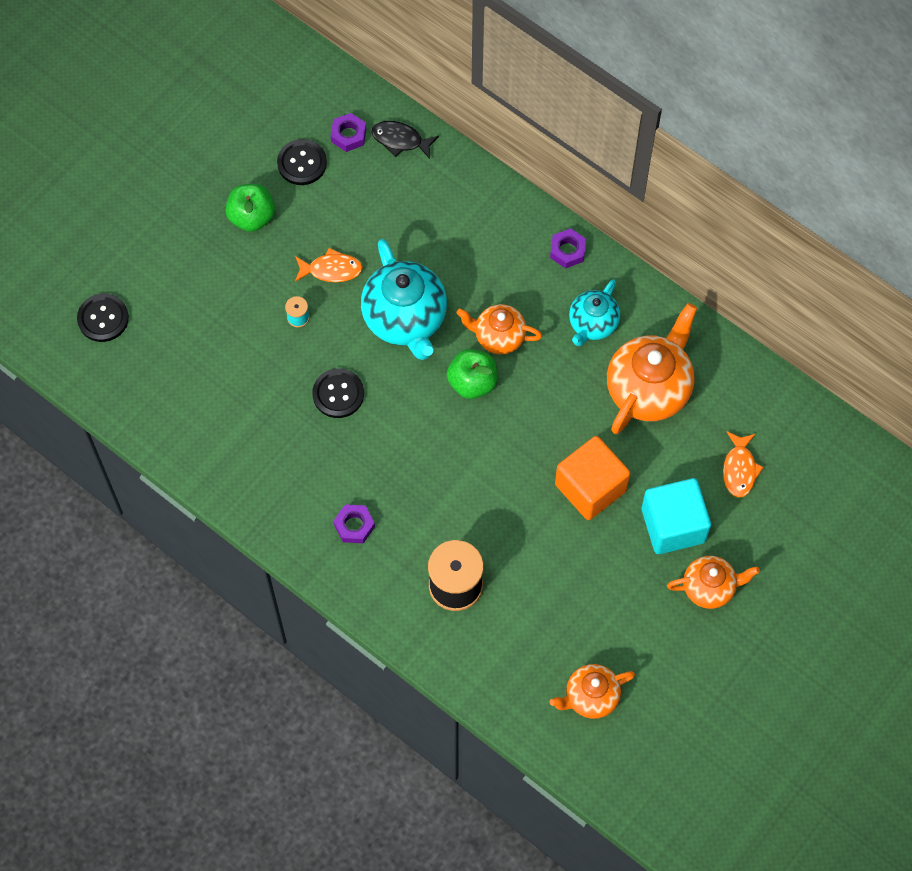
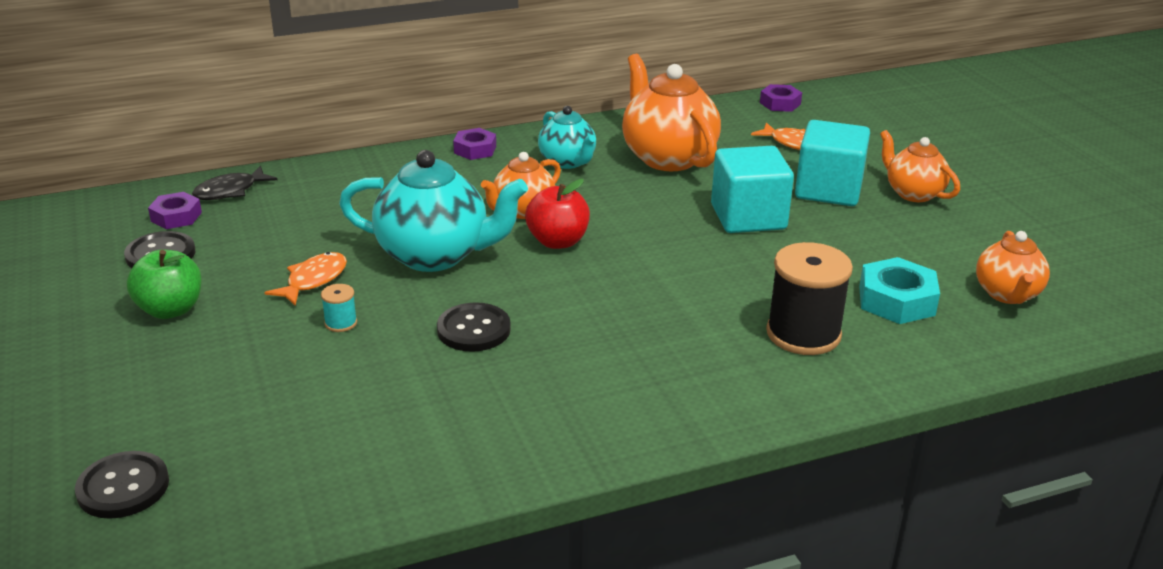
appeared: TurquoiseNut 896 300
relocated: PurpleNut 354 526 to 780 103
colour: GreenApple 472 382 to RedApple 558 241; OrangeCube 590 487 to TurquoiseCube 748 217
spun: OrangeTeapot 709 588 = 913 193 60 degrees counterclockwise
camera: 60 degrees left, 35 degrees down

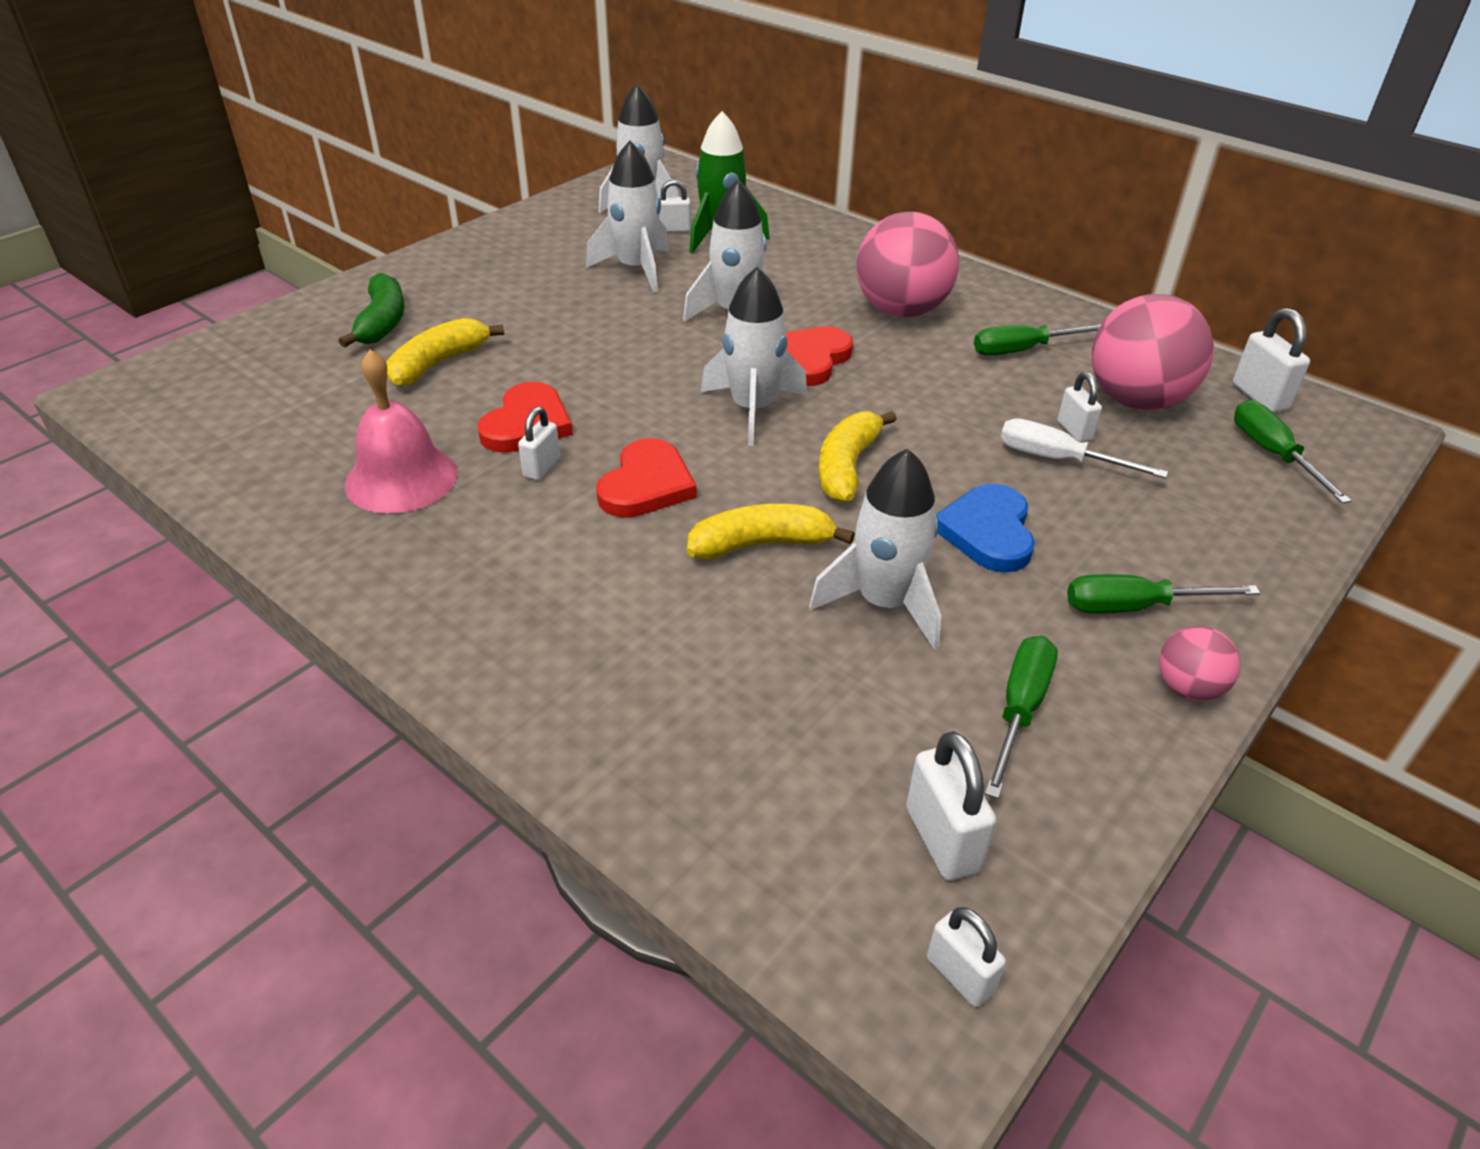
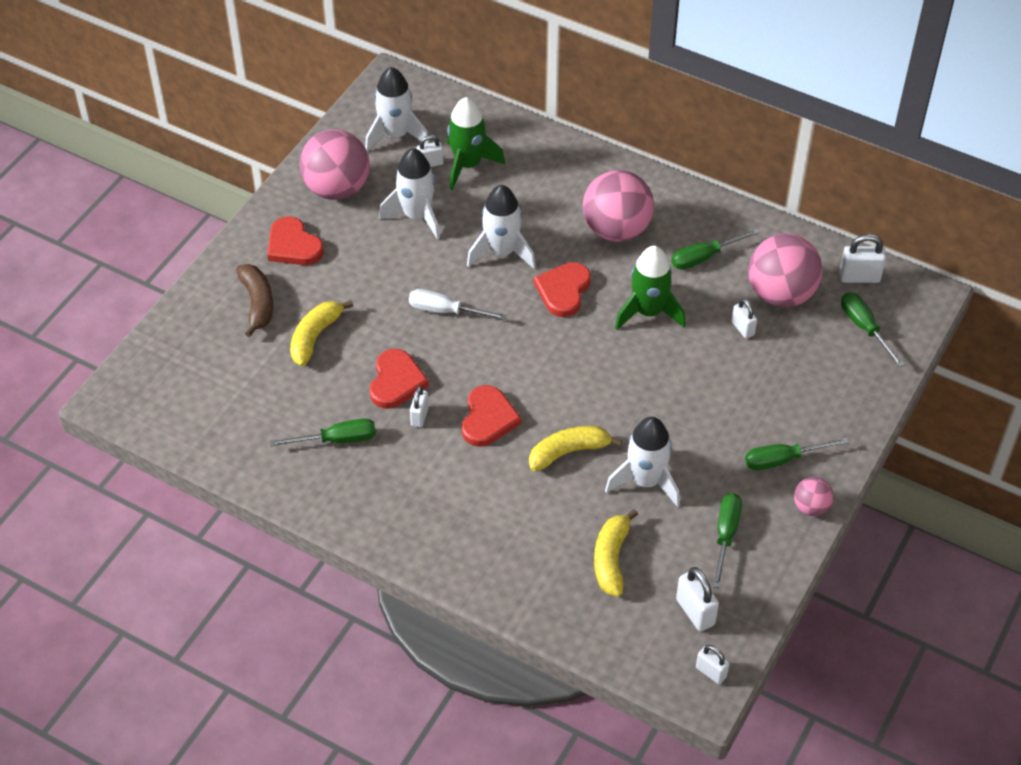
missing: WhiteRocket 752 409; BlueHeart 988 532
appeared: RedHeart 293 245; PinkBall 337 188; GreenRocket 648 312
relocated: WhiteScrewdriver 1058 460 to 445 311; YellowBanana 847 466 to 611 559
exchanged: PinkBell 401 478 to GreenScrewdriver 337 440
colour: GreenBanana 382 322 to BrownBanana 257 303
spun: WhitePadlock 1259 397 = 859 277 60 degrees counterclockwise
camera: 10 degrees left, 10 degrees up

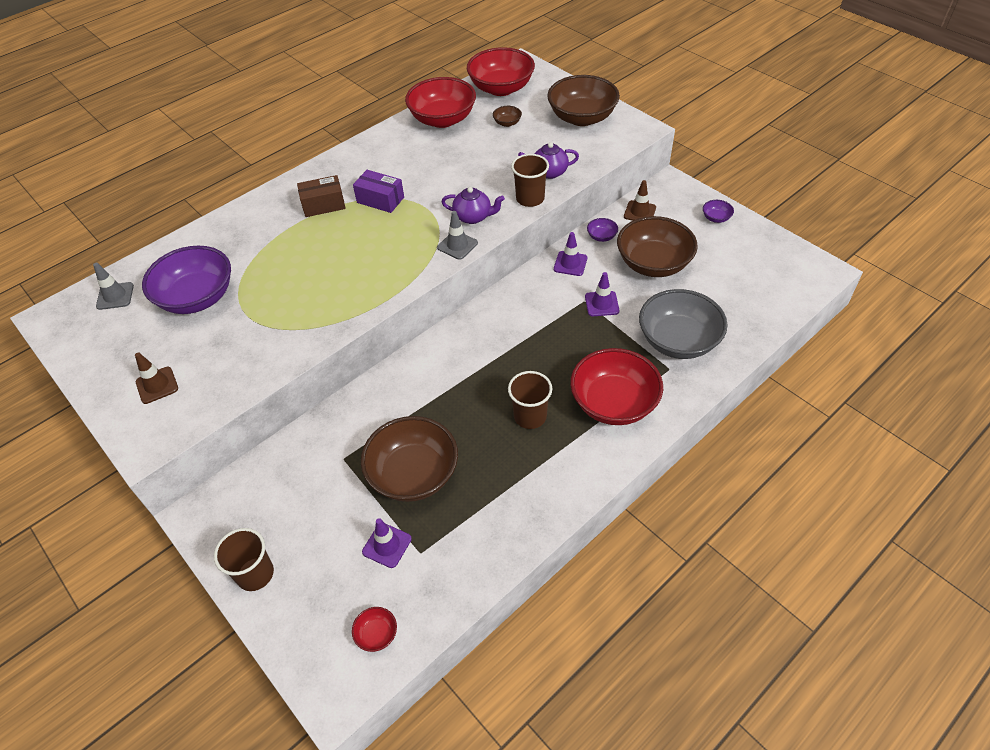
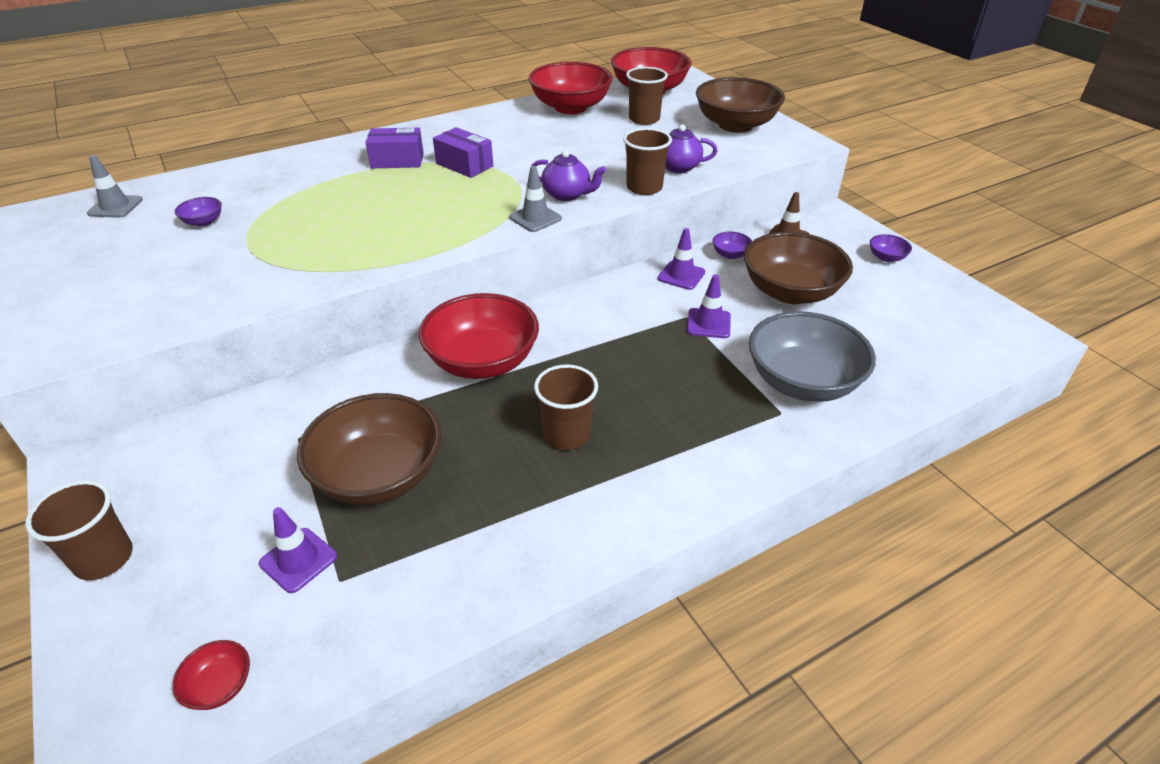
missing: BrownTrafficCone 157 385
relocated: RedBowl 613 403 to 482 361
exchanged: BrownBowl 507 123 to BrownCup 644 119
colour: BrownBox 323 205 to PurpleBox 397 160
size: PurpleBowl 197 298 = 203 222 x0.41
camera: 10 degrees right, 10 degrees down

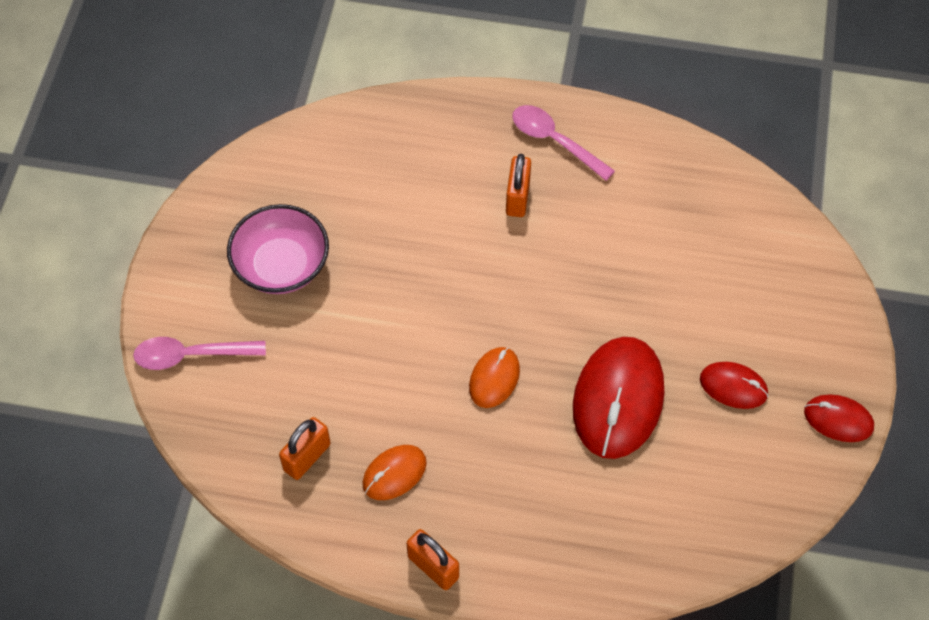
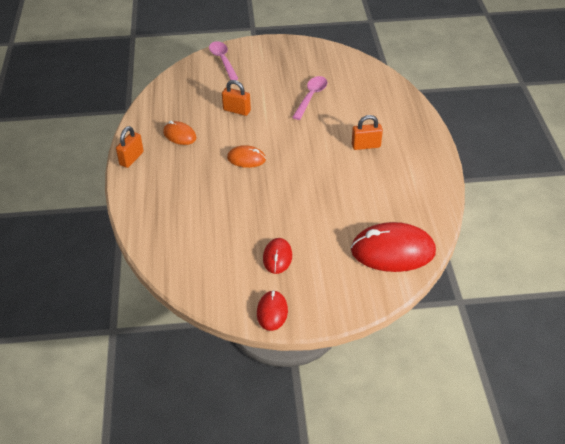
missing: PinkBowl 281 265
relocated: OrangePadlock 307 457 to 236 110; PinkSpoon 555 141 to 311 97; RedMouse 617 399 to 392 251
camera: 75 degrees right, 15 degrees down

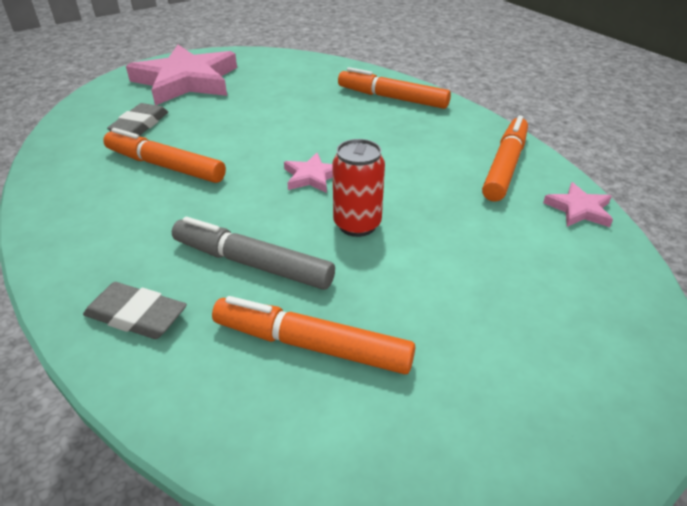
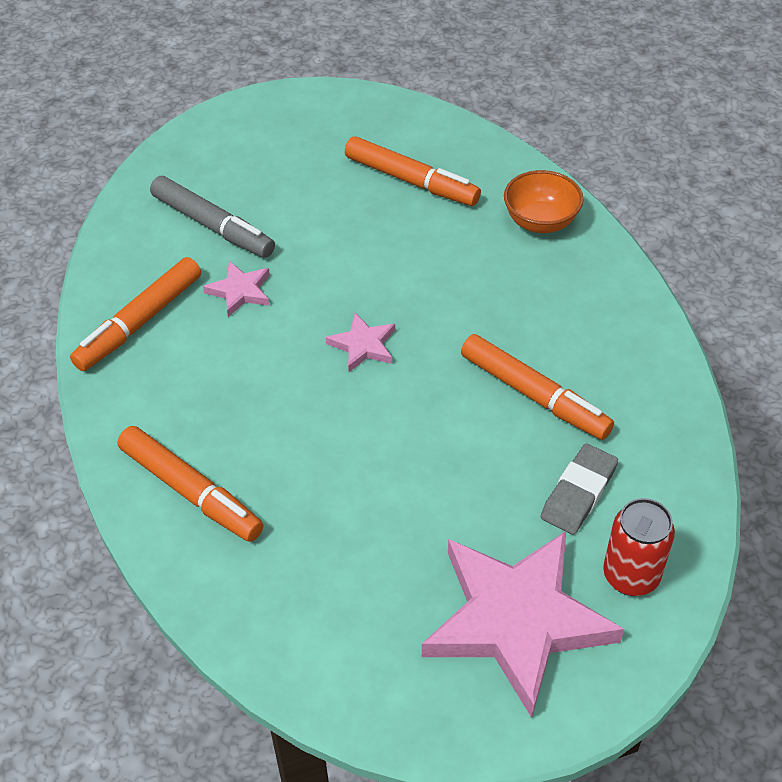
relocated: GreyMarker 252 263 to 213 226; PinkStar 579 209 to 240 291; RedCan 357 224 to 631 576
exchanged: GreyEraser 136 315 to OrangeBowl 540 222
camera: 165 degrees left, 10 degrees up

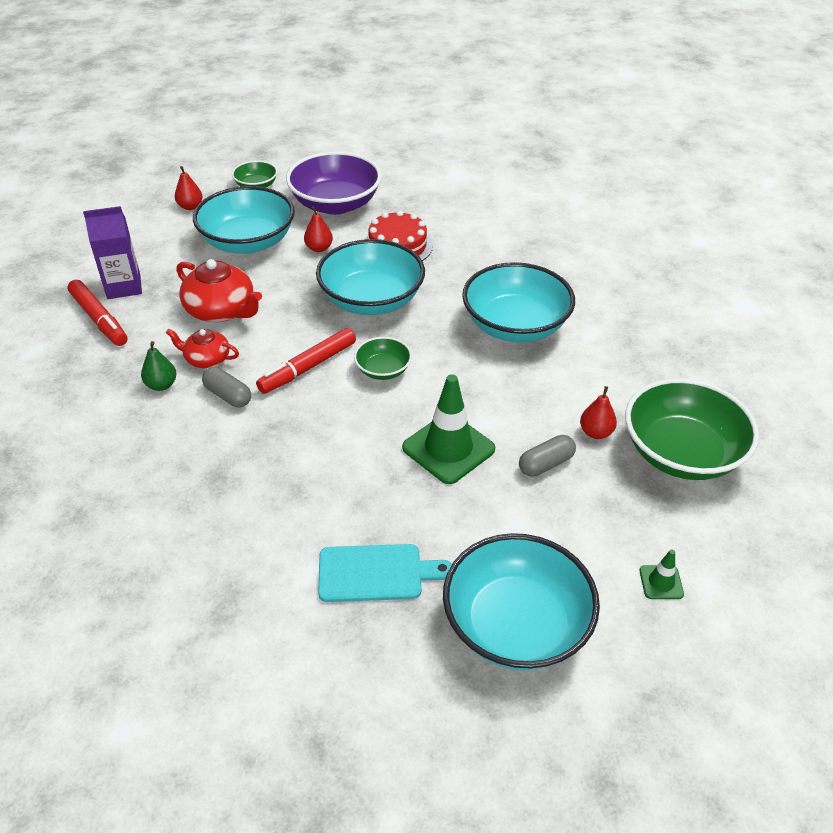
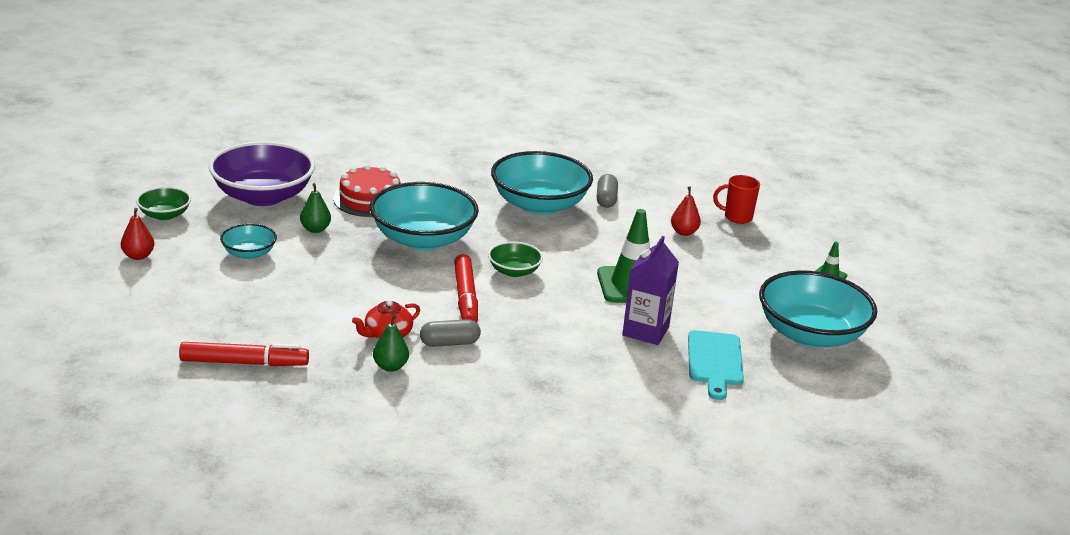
missing: RedTeapot 221 310
relocated: GreyCapsule 546 464 to 606 199; PurpleCarton 124 287 to 645 331
exchanged: GreenBowl 681 453 to RedMug 737 217
colour: RedPear 319 248 to GreenPear 315 229
spun: TurquoiseCuttingBoard 376 573 = 715 361 150 degrees clockwise
size: TurquoiseBowl 248 242 = 249 253 x0.50
camera: 55 degrees left, 15 degrees down

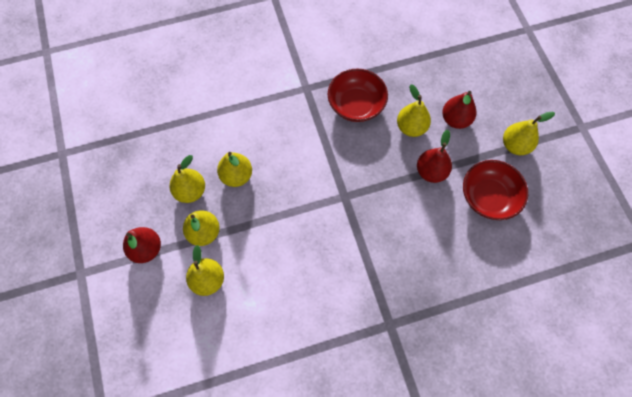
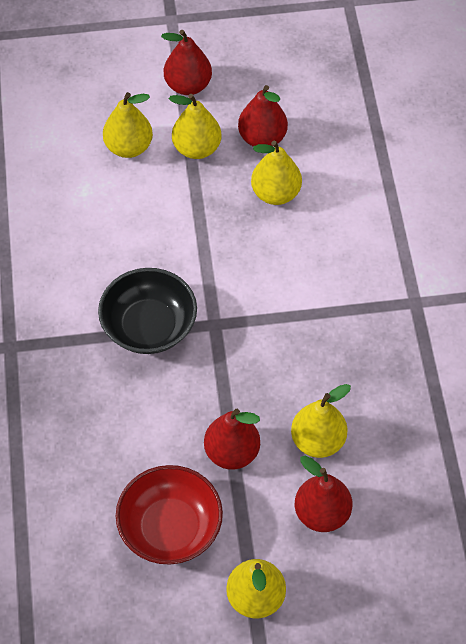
missing: RedBowl 356 105
appeared: BlackBowl 149 326
colour: YellowPear 190 191 to RedPear 262 138
camera: 100 degrees right, 10 degrees down

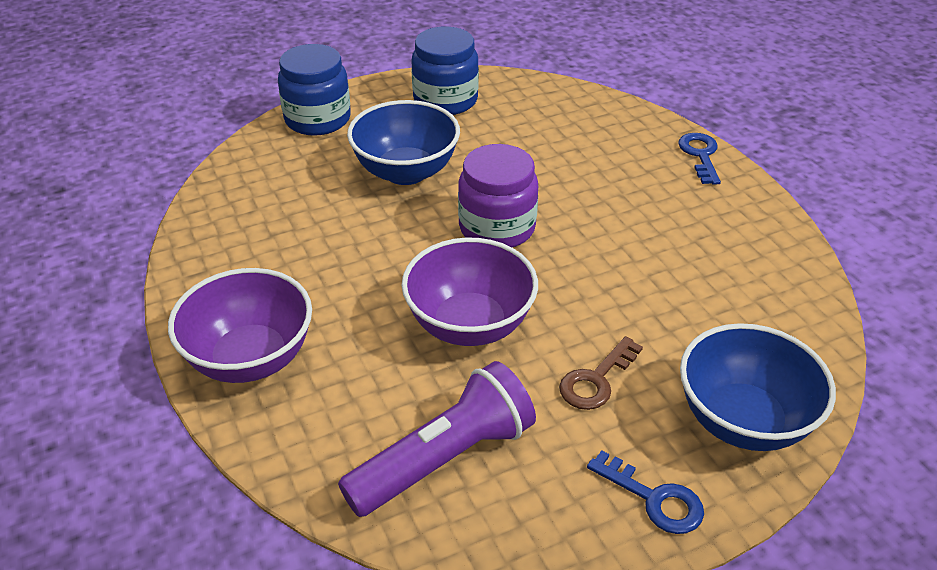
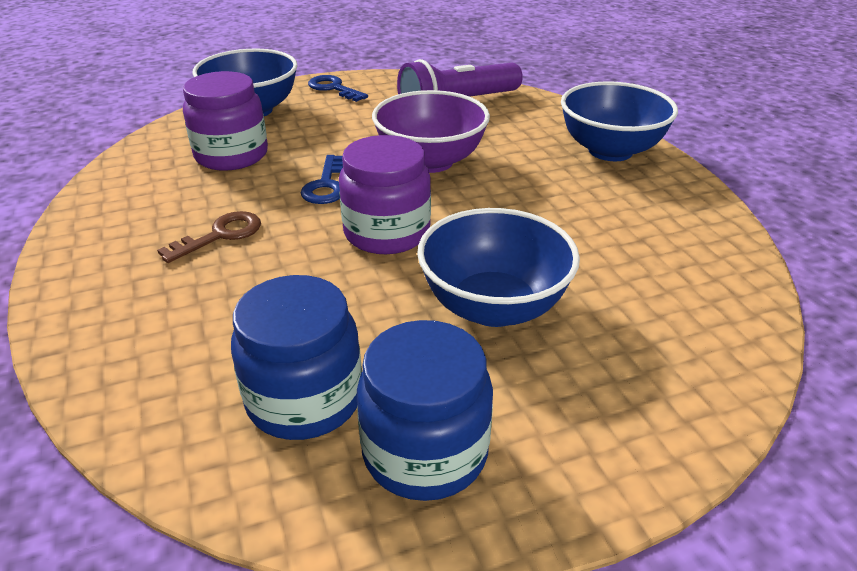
appeared: PurpleJar 231 155
relocated: BrownKey 596 380 to 221 235; BlueJar 317 119 to 304 399; BlueKey 700 155 to 326 185
colour: PurpleBowl 250 358 to BlueBowl 610 151
camera: 175 degrees left, 5 degrees down

